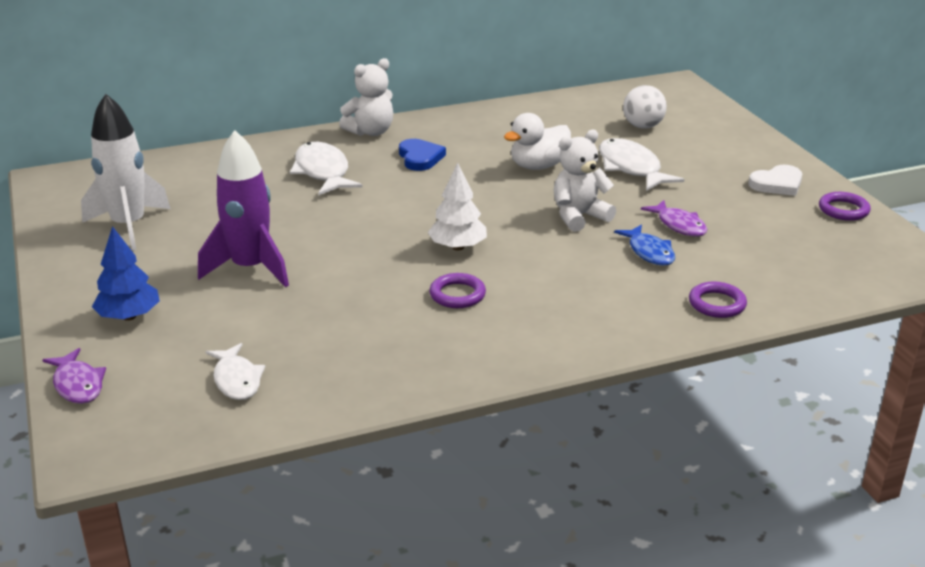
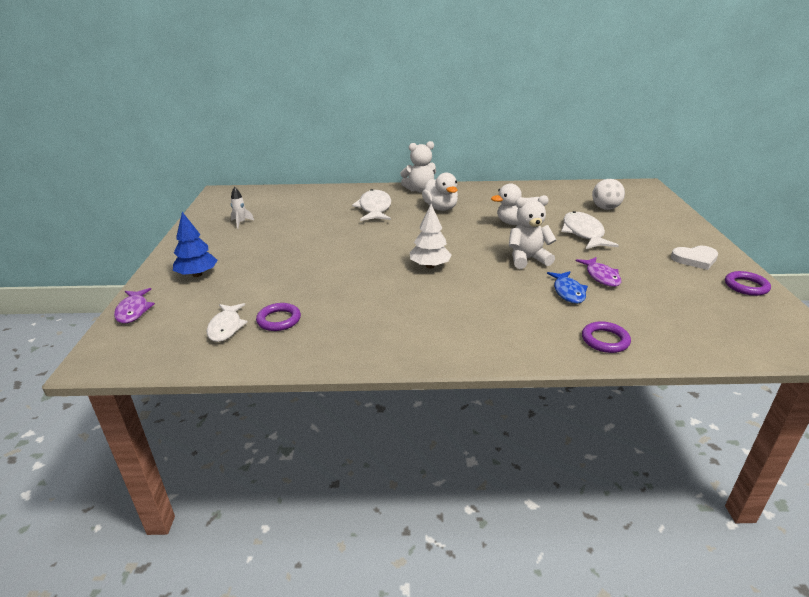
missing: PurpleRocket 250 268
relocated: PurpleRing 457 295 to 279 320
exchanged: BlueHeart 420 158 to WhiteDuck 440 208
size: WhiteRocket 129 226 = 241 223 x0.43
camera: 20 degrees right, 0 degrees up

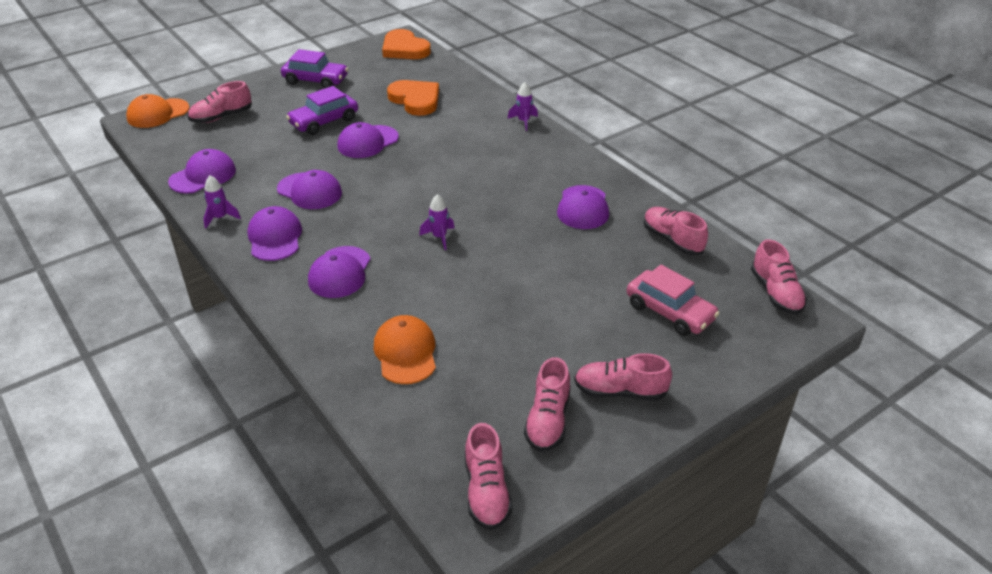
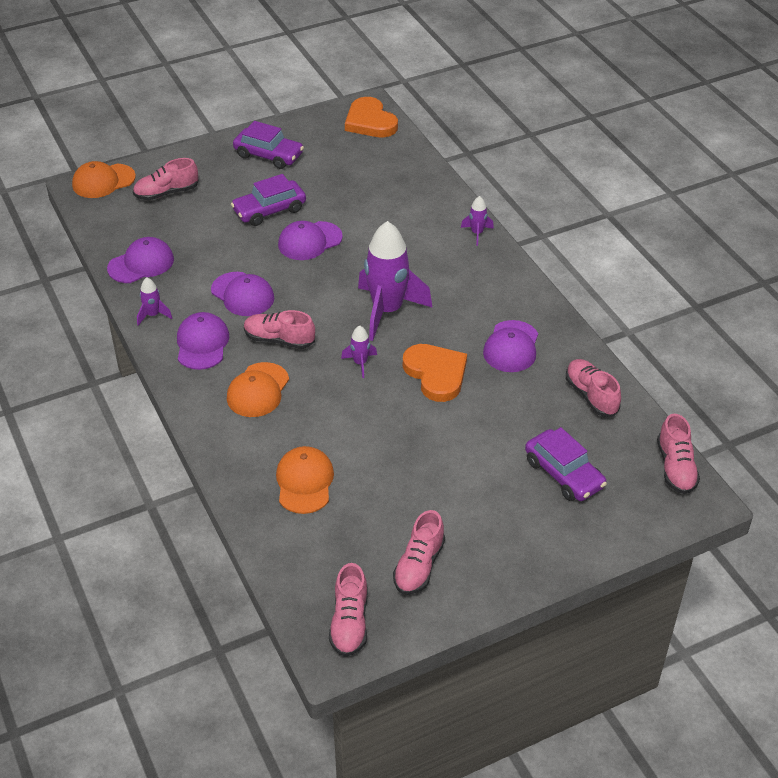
appeared: PurpleRocket 387 311
relocated: PinkShoe 620 391 to 279 340; OrangeHeart 415 100 to 436 374
colour: PurpleCap 340 272 to OrangeCap 258 390; PinkCar 670 312 to PurpleCar 564 474
camera: 10 degrees right, 5 degrees up

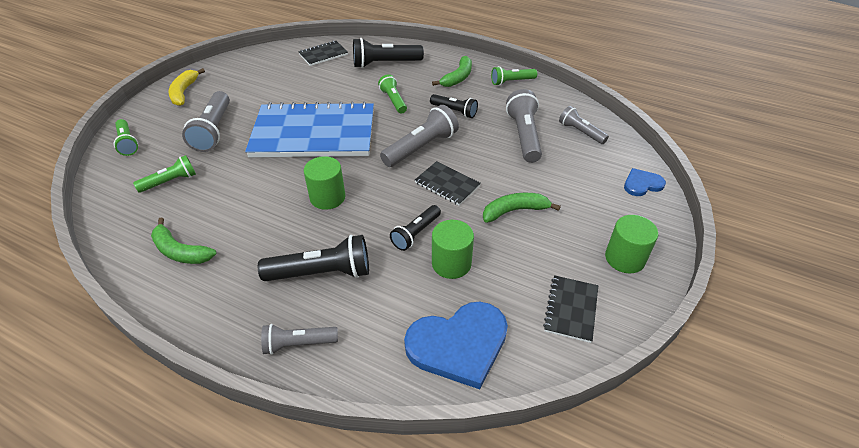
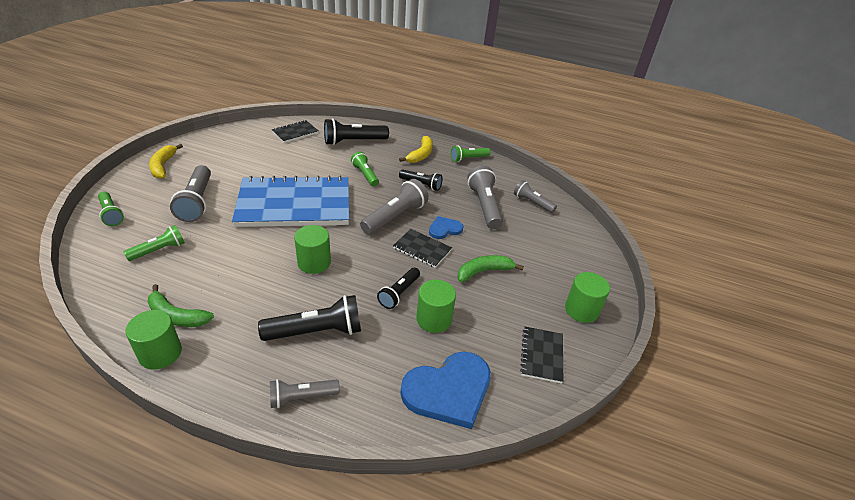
appeared: GreenCylinder 160 353
relocated: BlueHeart 642 184 to 444 229
colour: GreenBanana 458 78 to YellowBanana 420 155
camera: 10 degrees left, 5 degrees down

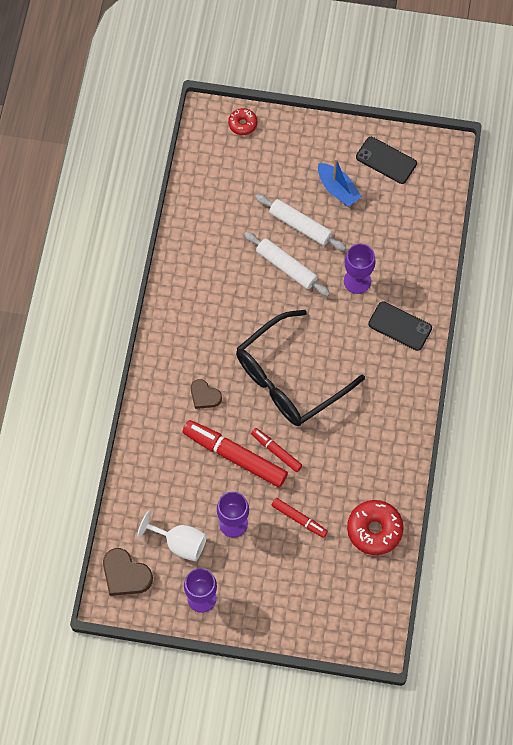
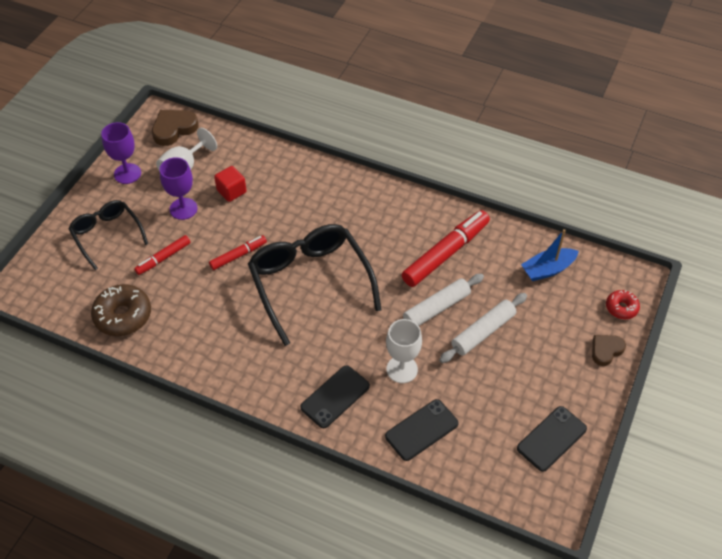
appeared: BlackGlasses 107 235; RedCube 231 191; BlackPhone 421 430
relocated: RedMarker 235 456 to 446 253; BlueBoat 338 189 to 547 269; BrownHeart 204 396 to 606 350
colour: RedDonut 374 530 to BrownDonut 123 316; PurpleGoblet 357 281 to WhiteGoblet 402 369
camera: 105 degrees right, 15 degrees down

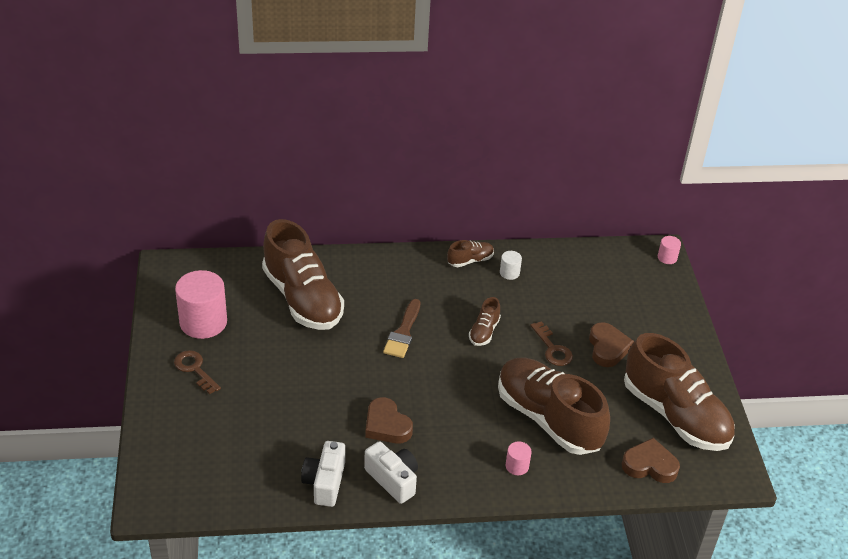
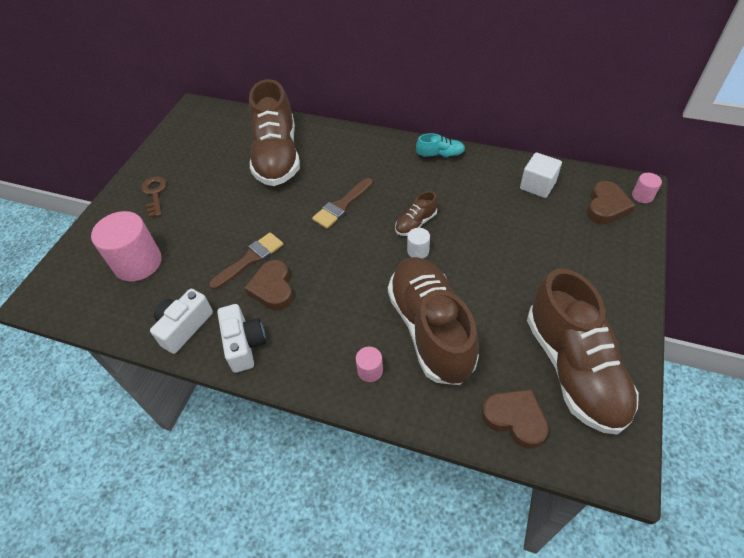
missing: BrownKey 552 348
appeared: BrownBrush 250 259; WhiteCube 537 185
relocated: PinkCylinder 203 322 to 138 263; WhiteCylinder 509 273 to 418 251; BrownHeart 607 348 to 606 206
colour: BrownShoe 470 260 to TurquoiseShoe 440 156
camera: 30 degrees right, 10 degrees up

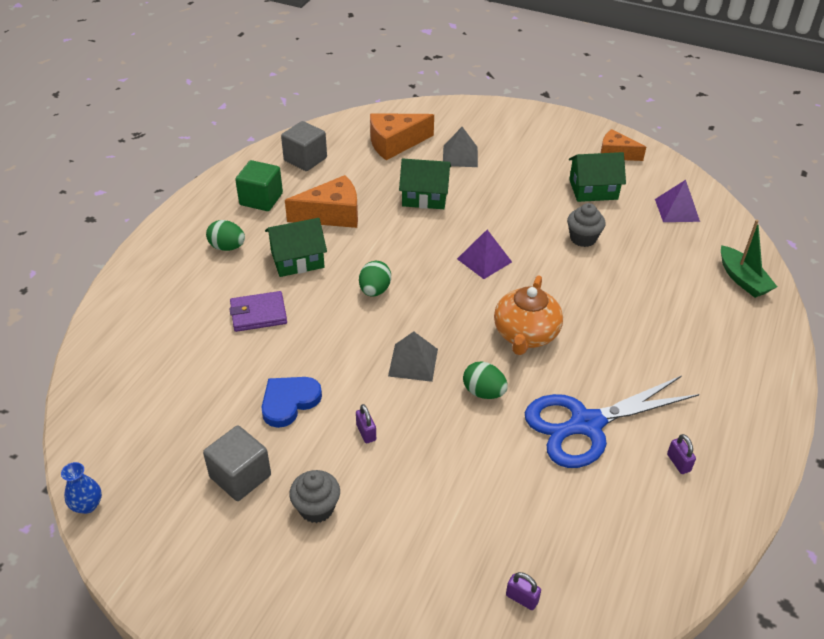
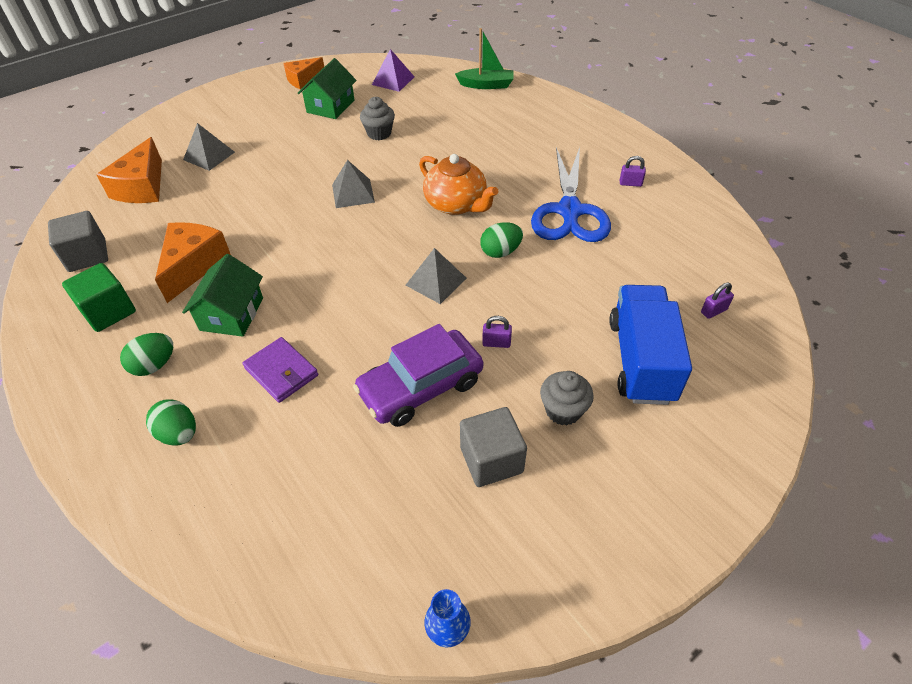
missing: GreenHouse 424 196
appeared: BlueTruck 641 360
relocated: GreenEgg 375 290 to 179 434
exchanged: BlueHeart 289 402 to PurpleCar 421 387
colour: PurplePyramid 484 260 to GreyPyramid 353 193
spun: PurpleWallet 258 314 = 281 372 60 degrees counterclockwise
camera: 60 degrees left, 5 degrees up

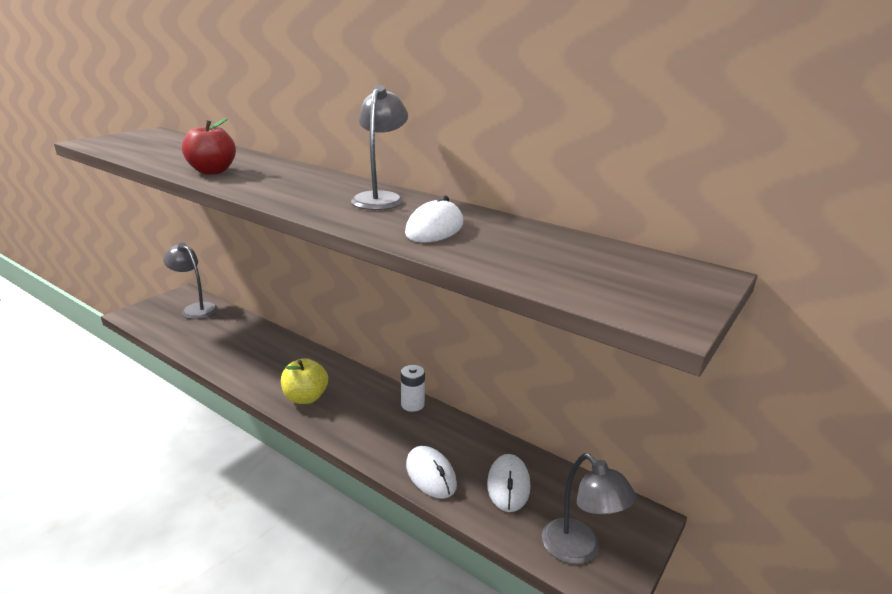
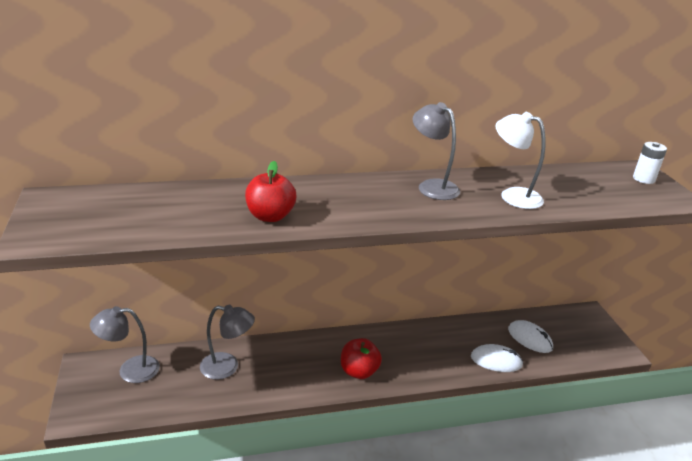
relocated: GreyLamp 579 550 to 227 367; WhiteBattery 412 404 to 643 179
exchanged: WhiteMouse 434 228 to WhiteLamp 513 195
colour: YellowApple 305 398 to RedApple 359 371
camera: 50 degrees left, 5 degrees up

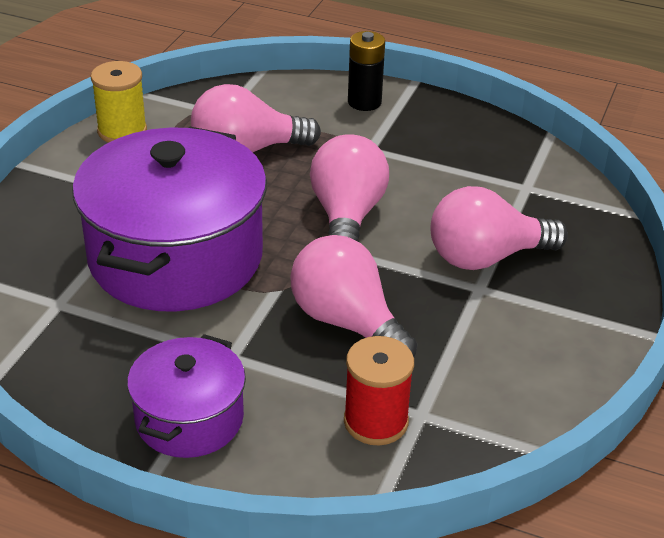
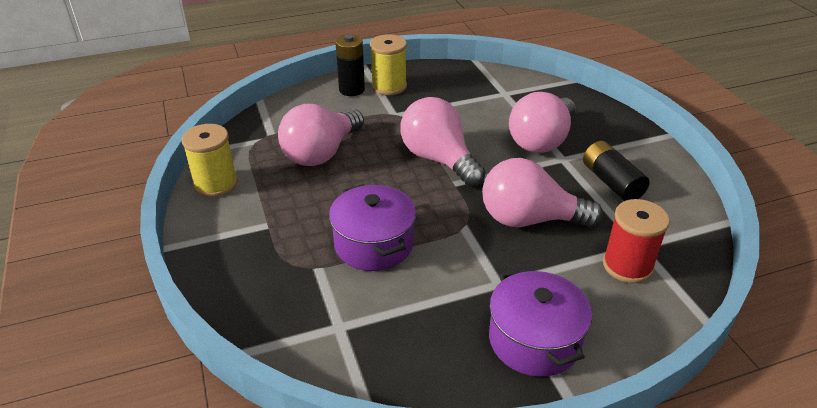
appeared: YellowSpool 389 86; BlackBattery 611 182
size: PurplePot 175 257 = 374 244 x0.54
camera: 40 degrees left, 0 degrees up

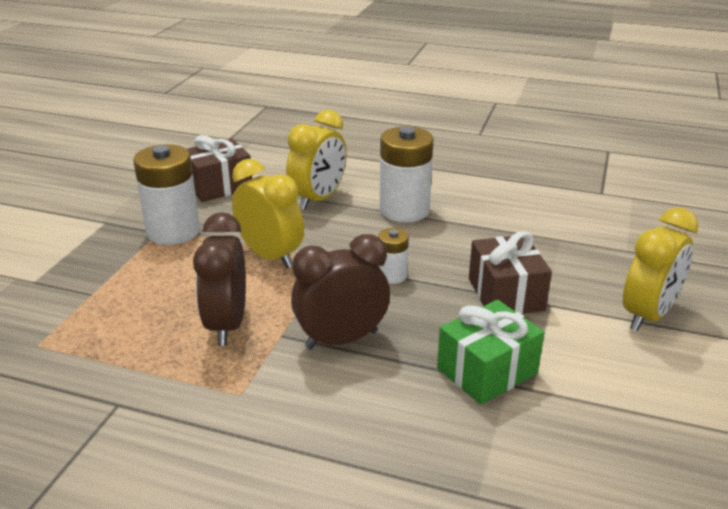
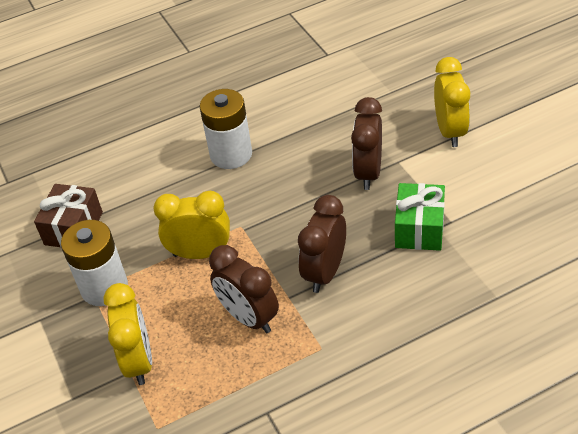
missing: WhiteBattery 392 275
relocated: YellowClock 318 199 to 139 361
exchanged: BrownGift 506 294 to BrownClock 368 172
camera: 40 degrees left, 15 degrees up

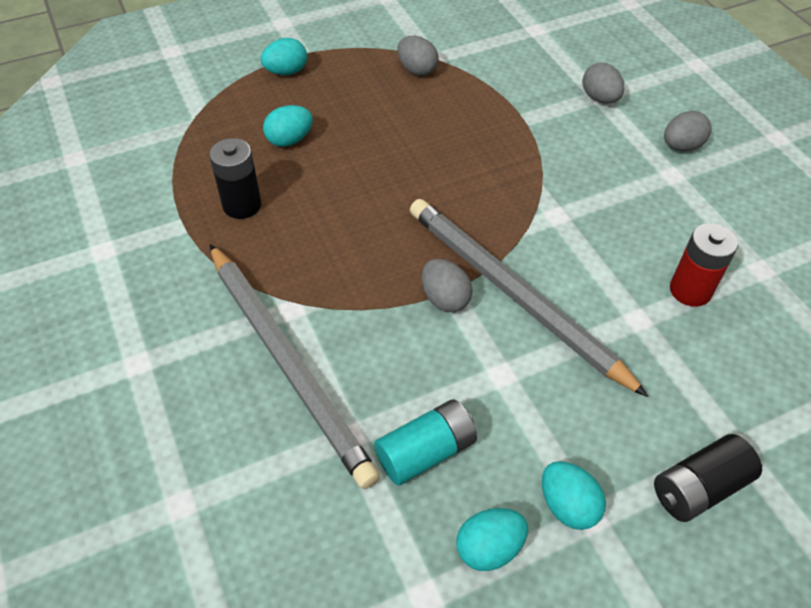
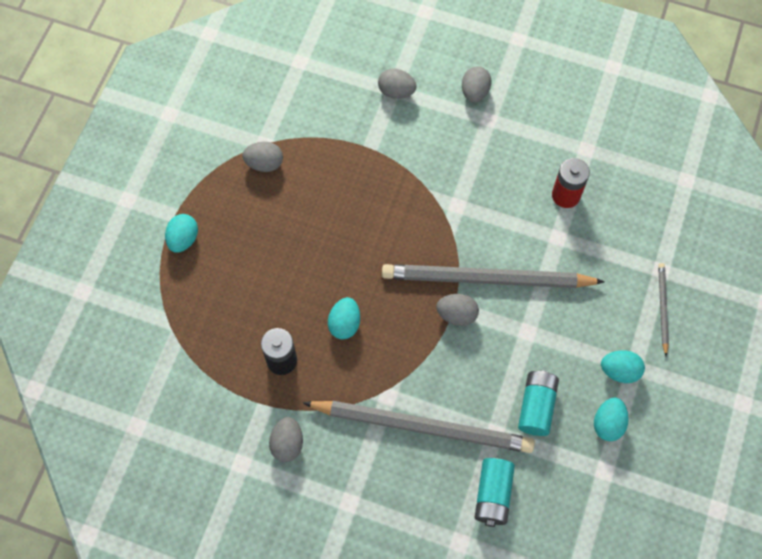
appeared: GreyEgg 287 443; TurquoiseBattery 493 495
relocated: TurquoiseEgg 289 140 to 344 324
exchanged: BlackBattery 699 488 to GreyPencil 662 308
camera: 45 degrees left, 15 degrees up

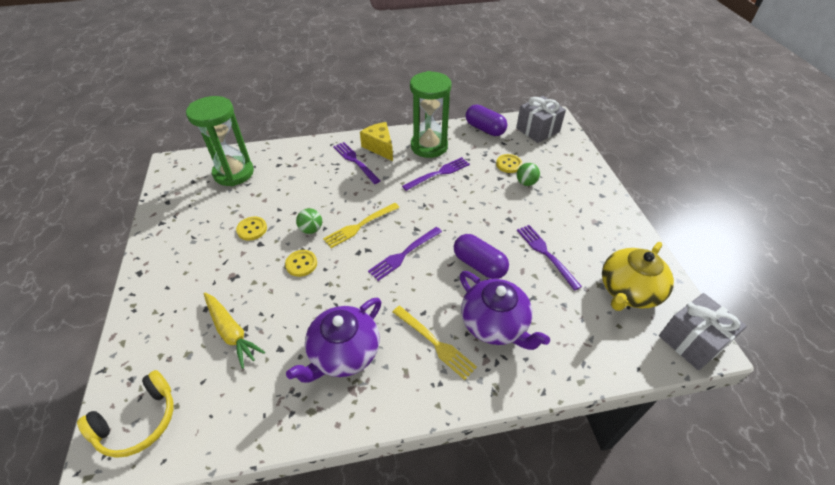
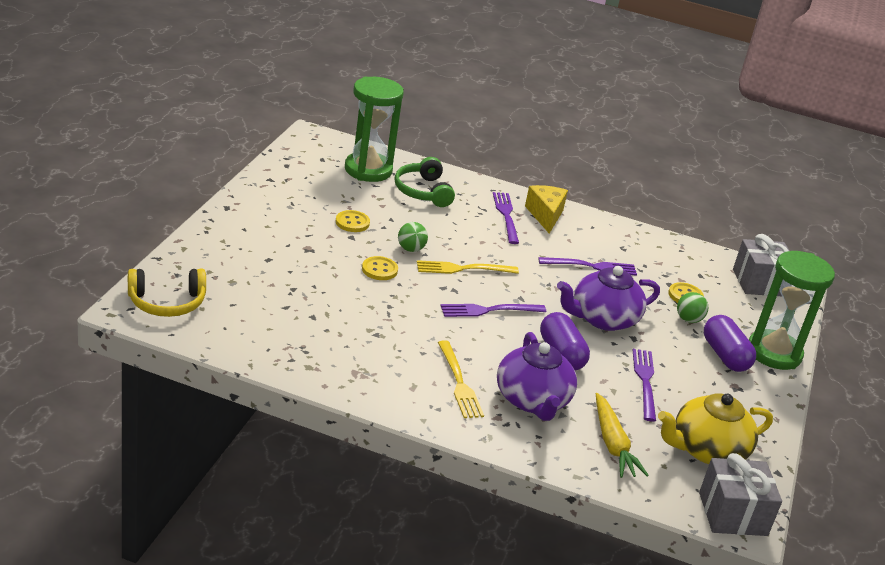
appeared: GreenHeadphones 423 191
relocated: PurpleTeapot 343 353 to 603 319; YellowCarrot 231 332 to 612 444; PurpleCapsule 484 129 to 725 356; GreenHourglass 429 146 to 774 353
camera: 25 degrees right, 15 degrees down

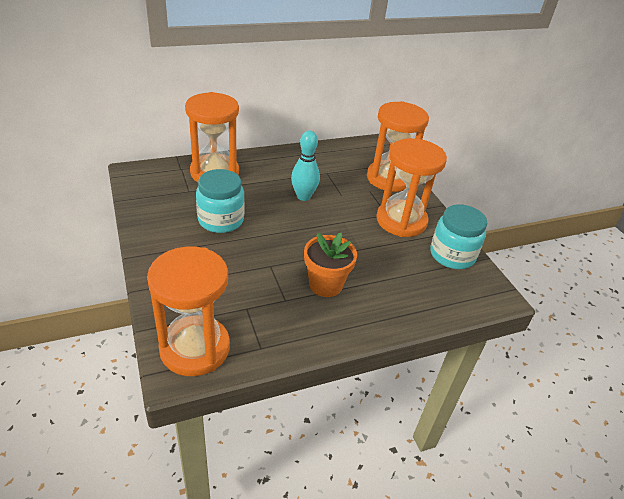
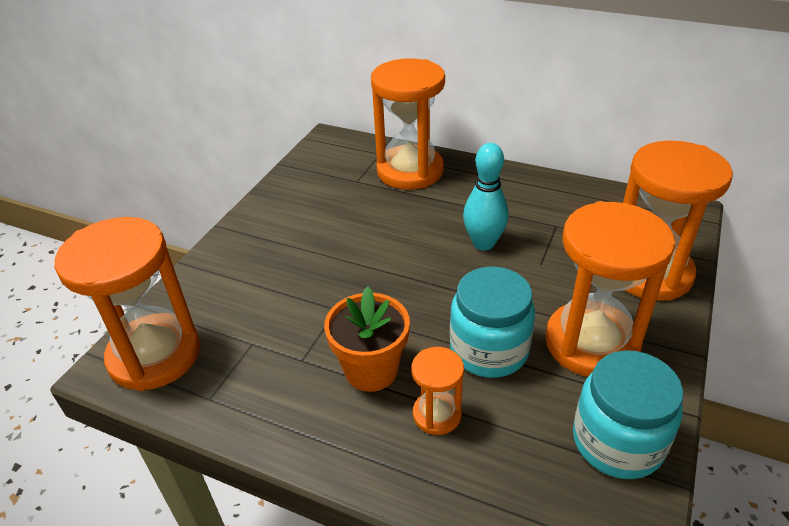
appeared: OrangeHourglass 437 414
relocated: TurquoiseJar 221 220 to 489 350
camera: 50 degrees right, 0 degrees up

